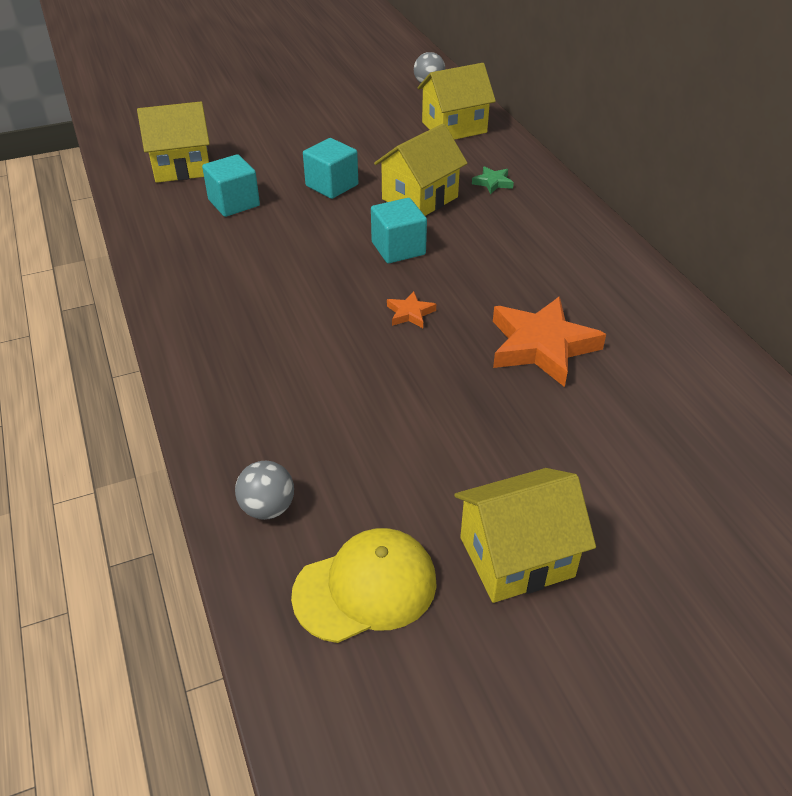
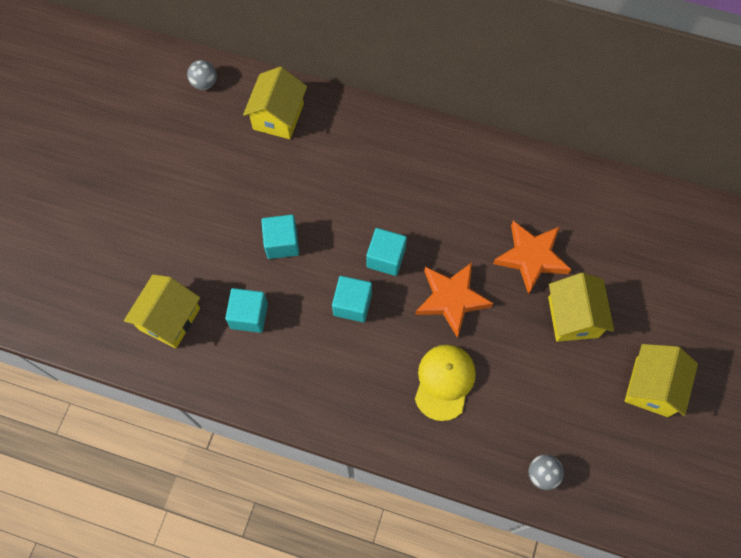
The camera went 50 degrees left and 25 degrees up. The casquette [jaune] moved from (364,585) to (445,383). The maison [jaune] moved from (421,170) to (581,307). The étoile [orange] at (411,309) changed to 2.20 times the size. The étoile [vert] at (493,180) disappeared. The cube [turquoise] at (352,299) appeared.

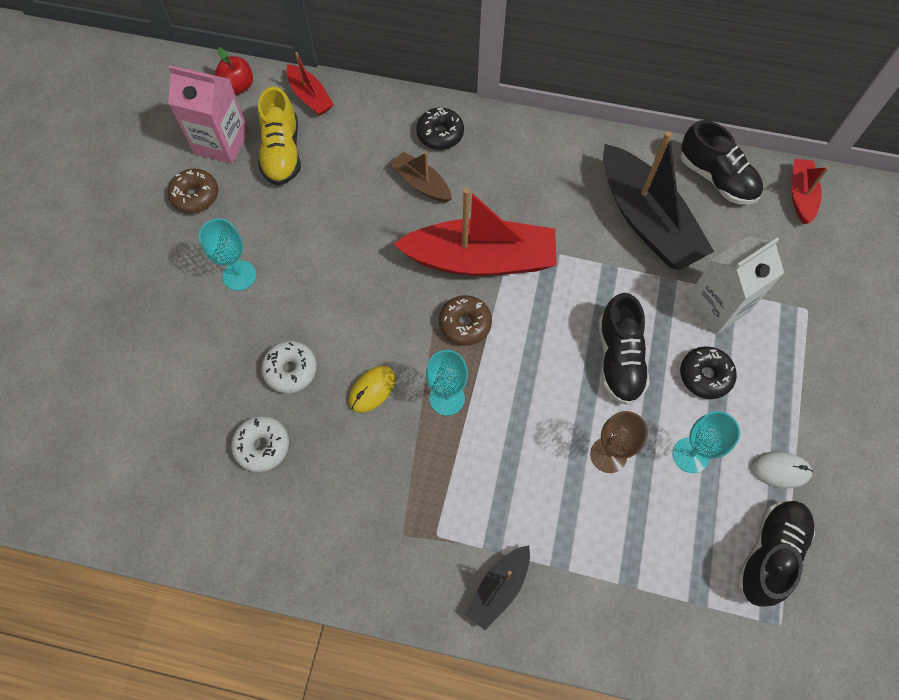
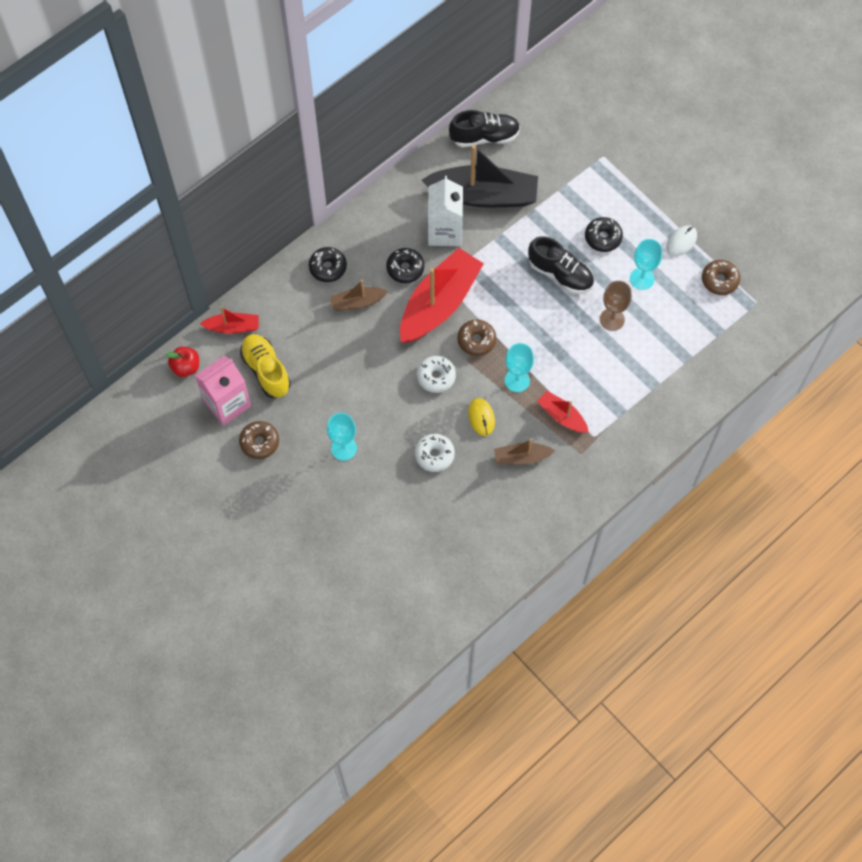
The camera went 55 degrees left and 0 degrees up. The beignet [blanc] moved from (260,444) to (436,374). The chaussure [jaune] at (279,136) turned 150 degrees counterclockwise. The bateau [noir] at (497,587) disappeared. The brique de lait [blanc] moved from (735,285) to (445,211). The chaussure [noir] at (776,554) was replaced by the beignet [marron] at (721,277). The bateau [rouge] moved from (810,191) to (563,412). The beignet [noir] at (405,265) appeared. The bateau [marron] at (524,452) appeared.

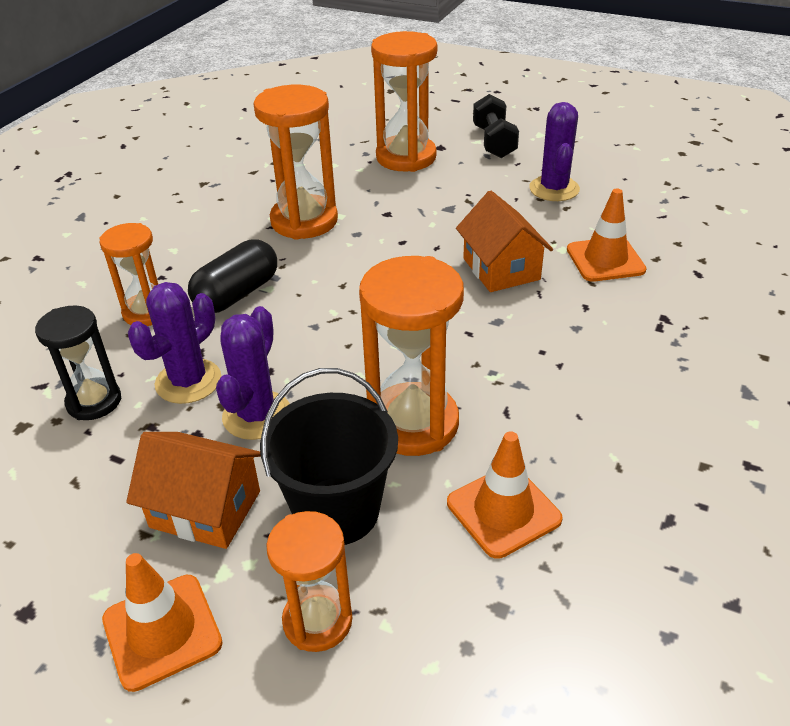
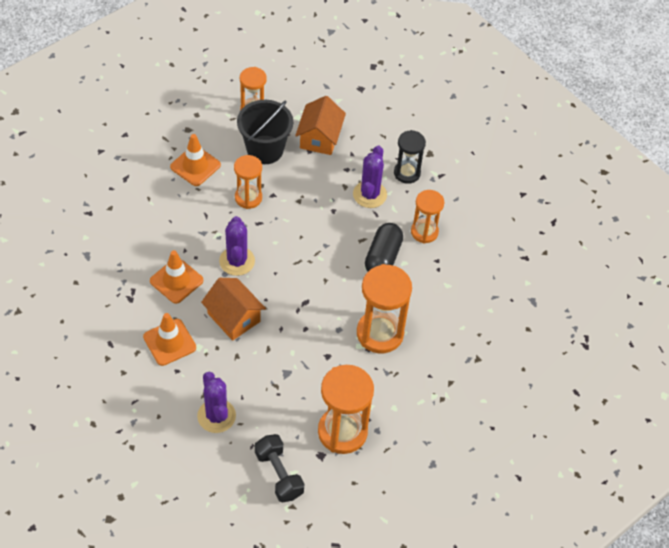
The camera went 155 degrees right and 15 degrees up. The cône de chantier [orange] moved from (162,622) to (176,277). The maison [orange] at (193,490) turned 75 degrees counterclockwise. The cactus [violet] moved from (253,373) to (237,246). The sablier [orange] at (411,356) changed to 0.62 times the size.

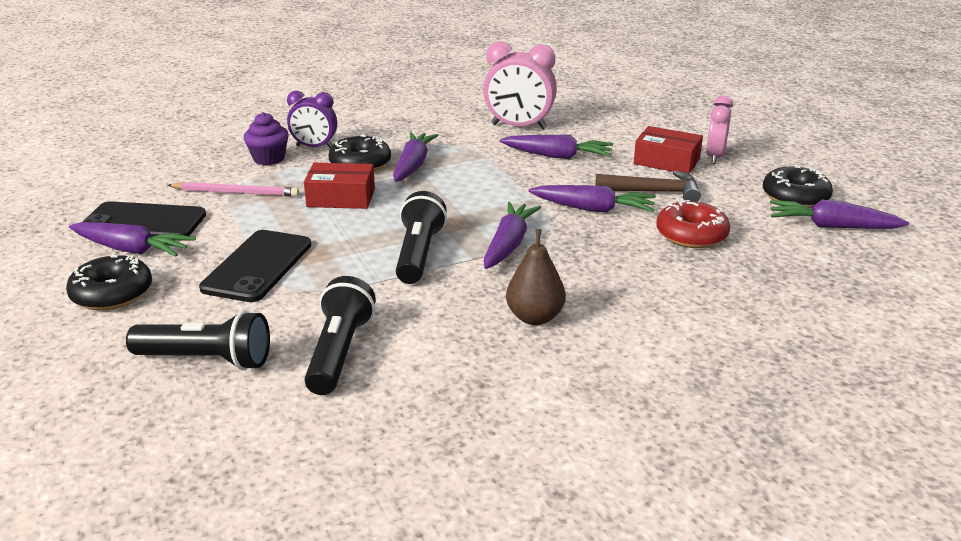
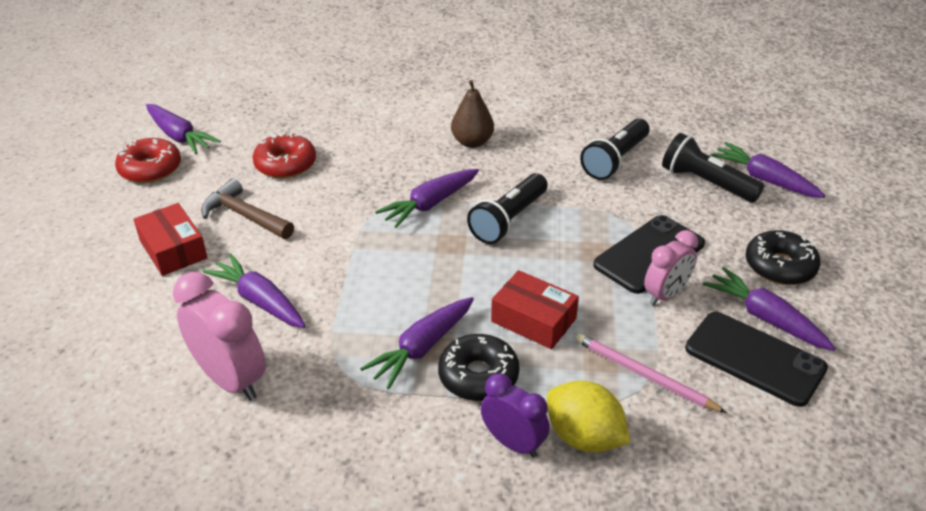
The camera went 150 degrees left and 10 degrees up. The muffin [violet] at (266,138) was replaced by the citron [jaune] at (588,417). The carotte [violet] moved from (592,199) to (767,170). The réveil [rose] moved from (719,129) to (671,268). The beignet [noir] at (798,186) became the beignet [rouge] at (148,160).

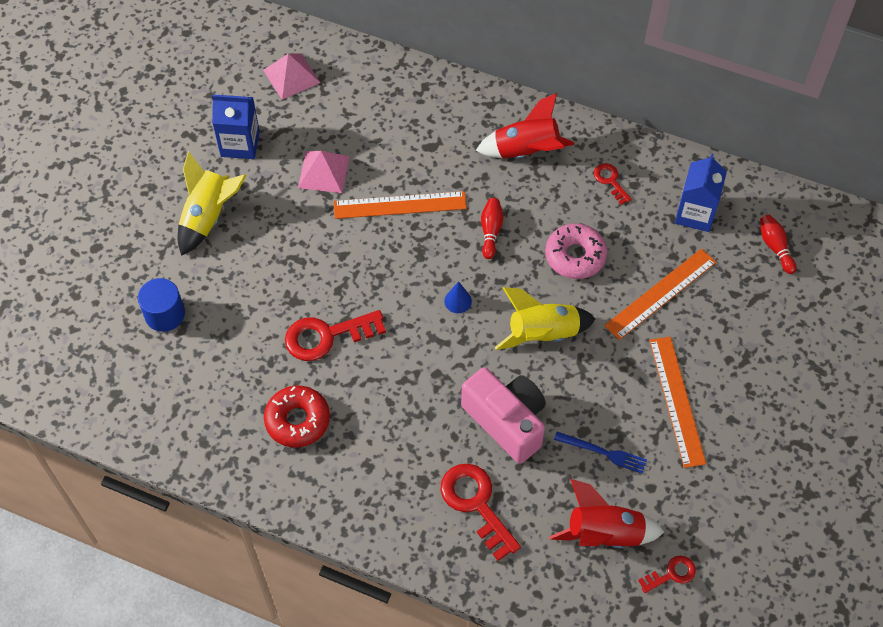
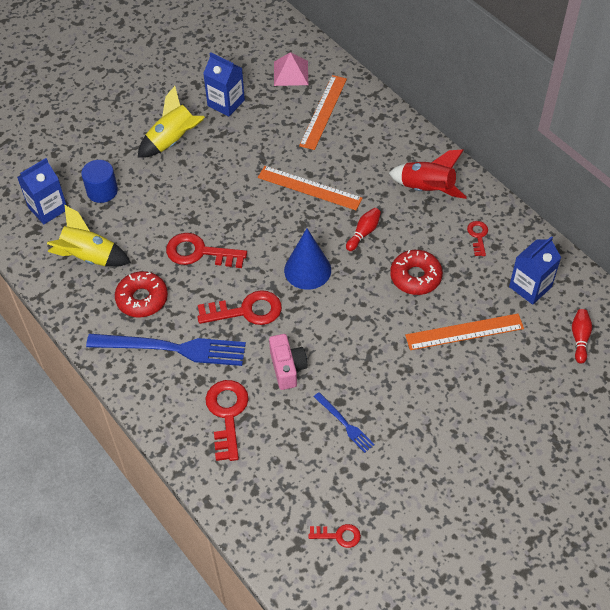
The camera went 30 degrees right and 5 degrees down. The pyramide [rose] at (324,172) disappeared. The cône [bleu] at (458,297) changed to 2.08 times the size. The appareil photo [rose] at (503,415) changed to 0.66 times the size. The fusée [jaune] moved from (545,318) to (89,236). The beignet [rose] at (576,251) became the beignet [rouge] at (416,272). The fusée [rouge] at (606,513) disappeared. The règle [orange] moved from (677,402) to (323,112). The brique de lait [bleu] at (42,191) appeared. The fourchette [bleu] at (166,350) appeared. The clé [rouge] at (240,307) appeared.

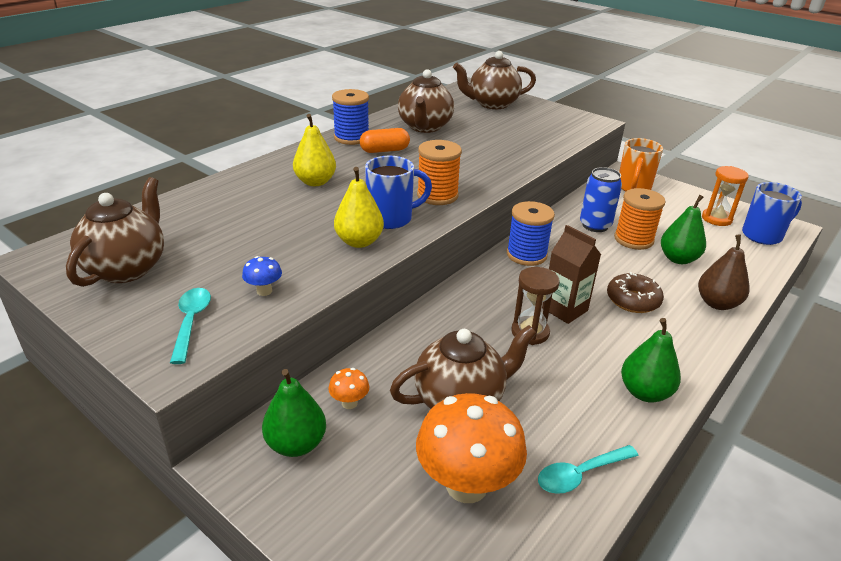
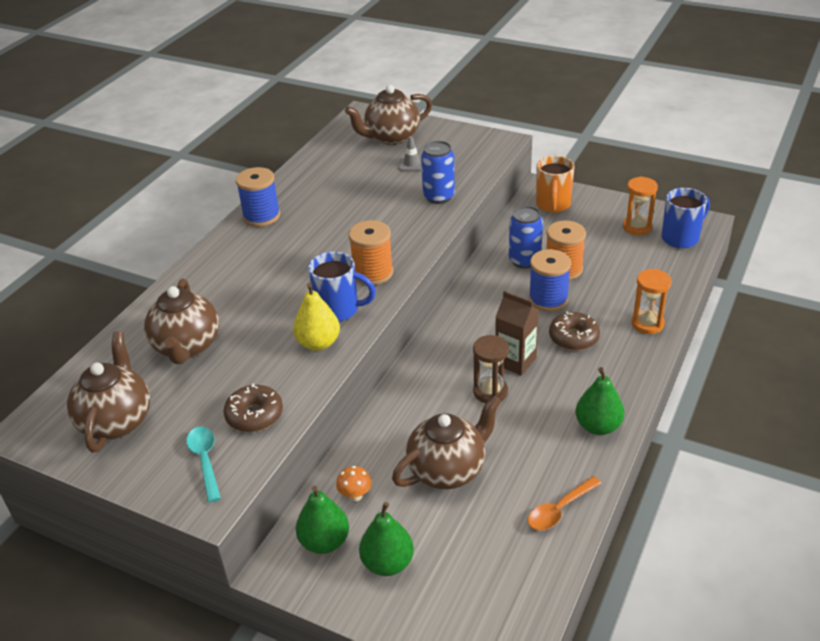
The camera went 10 degrees left and 5 degrees up. The champignon [bleu] at (262,276) was replaced by the beignet [marron] at (253,407). The poire [jaune] at (314,150) disappeared. The gélule [orange] at (385,140) disappeared. The tasse [bleu] at (398,192) turned 45 degrees clockwise. The théière [marron] moved from (426,101) to (181,321). The champignon [orange] at (471,448) disappeared. The bobine [bleu] moved from (531,233) to (550,280). The cuillère [turquoise] at (588,469) became the cuillère [orange] at (564,503). The poire [vert] moved from (683,229) to (386,539). The poire [marron] at (723,272) was replaced by the sablier [orange] at (651,301). The cône de chantier [gris] at (410,153) appeared. The canette [bleu] at (438,172) appeared.

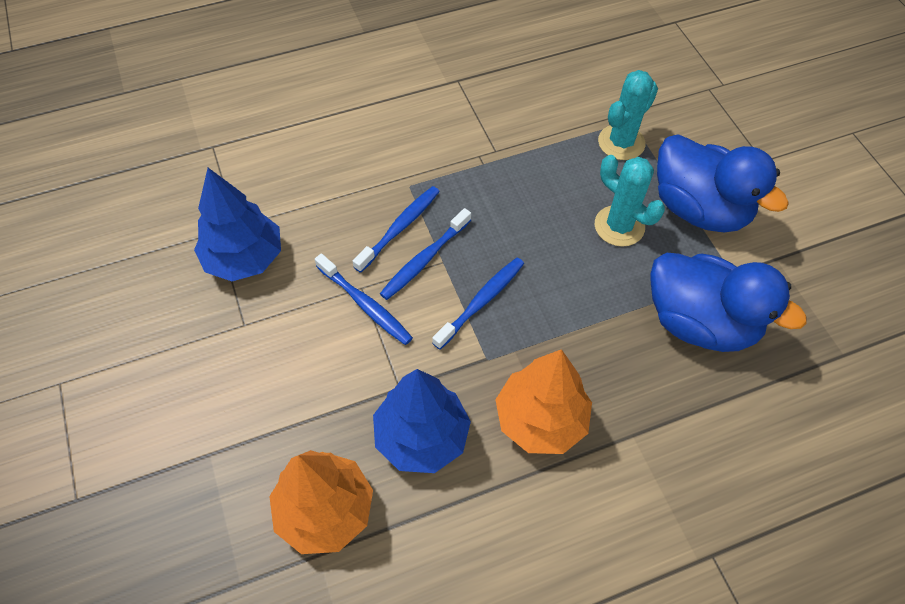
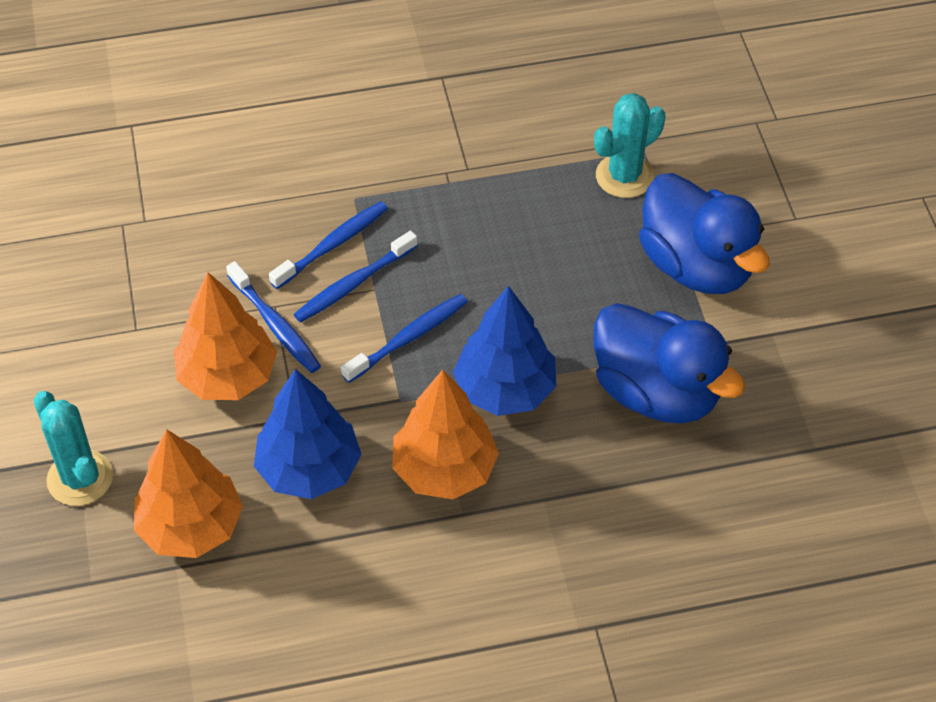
The camera went 10 degrees right and 5 degrees down. The arbre [bleu] moved from (237,224) to (504,351). The cactus [turquoise] moved from (630,201) to (73,448). The arbre [orange] at (225,336) appeared.

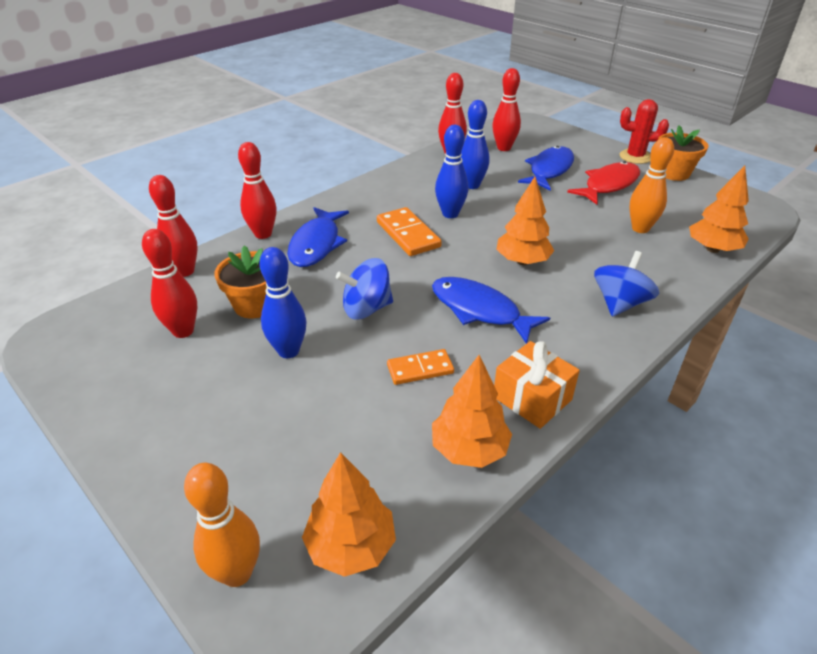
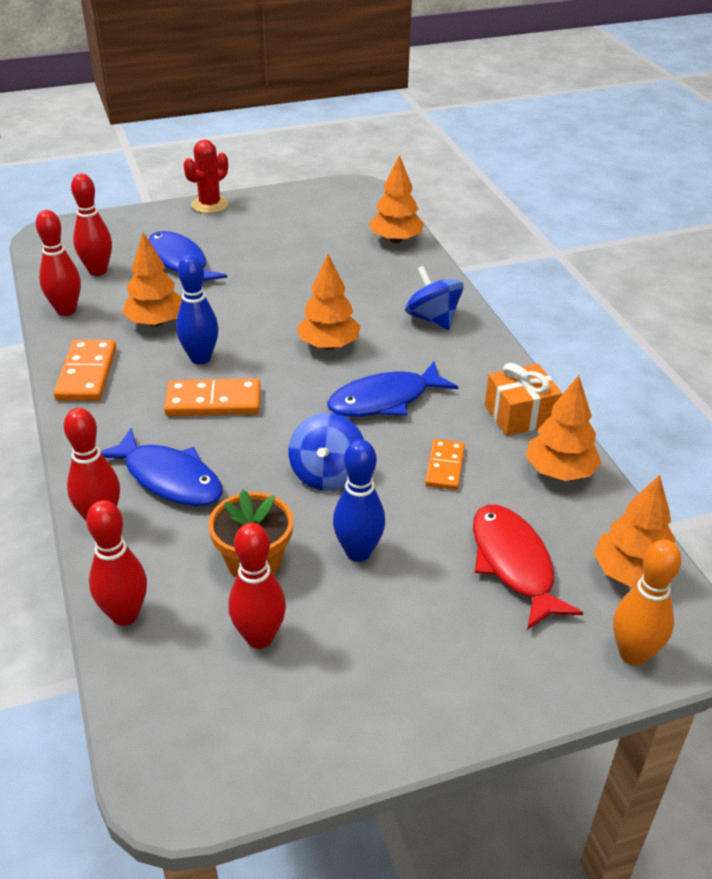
The camera went 65 degrees left and 0 degrees up. The quille [bleu] at (475,144) was replaced by the arbre [orange] at (152,279). The poisson [rouge] moved from (603,183) to (528,567). The quille [orange] at (651,185) disappeared. The pot de fleurs [orange] at (683,153) disappeared. The domino [orange] at (85,370) appeared.

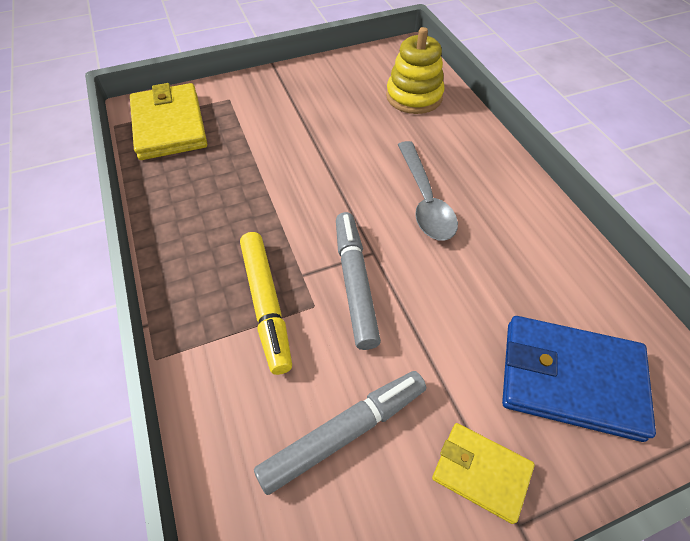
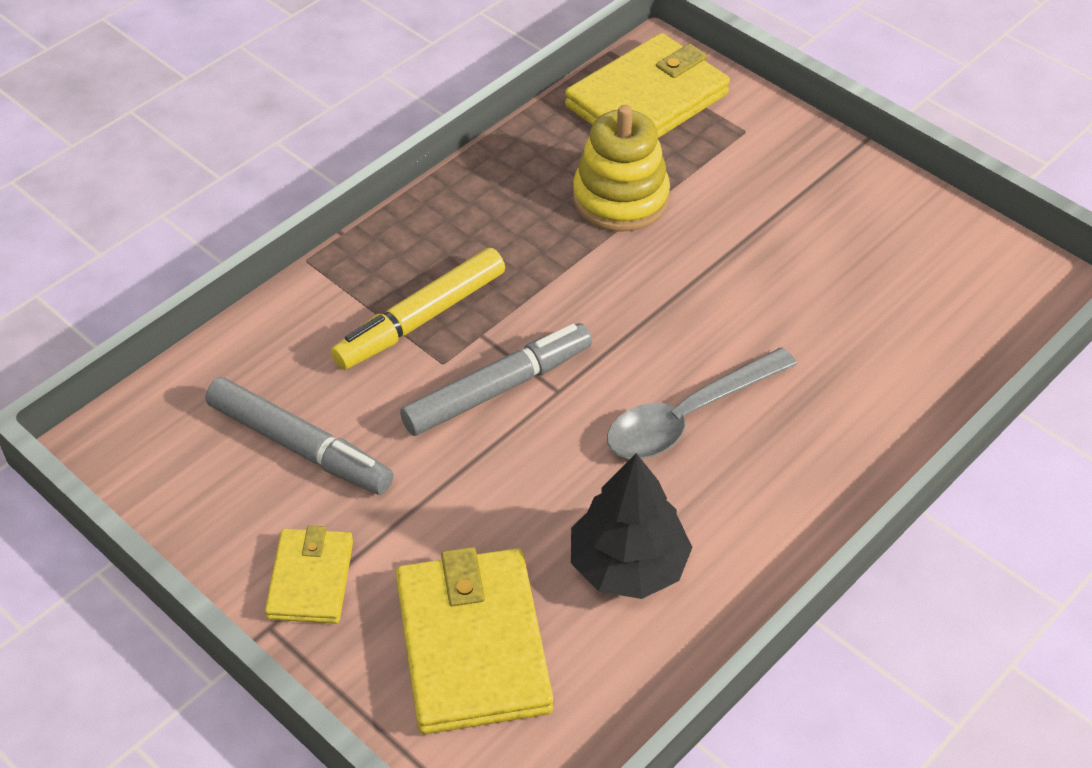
The camera went 65 degrees right and 5 degrees down. The jouet à empiler [jaune] moved from (415,70) to (621,168). The portefeuille [bleu] at (579,379) became the portefeuille [jaune] at (474,640). The arbre [noir] at (631,526) appeared.

